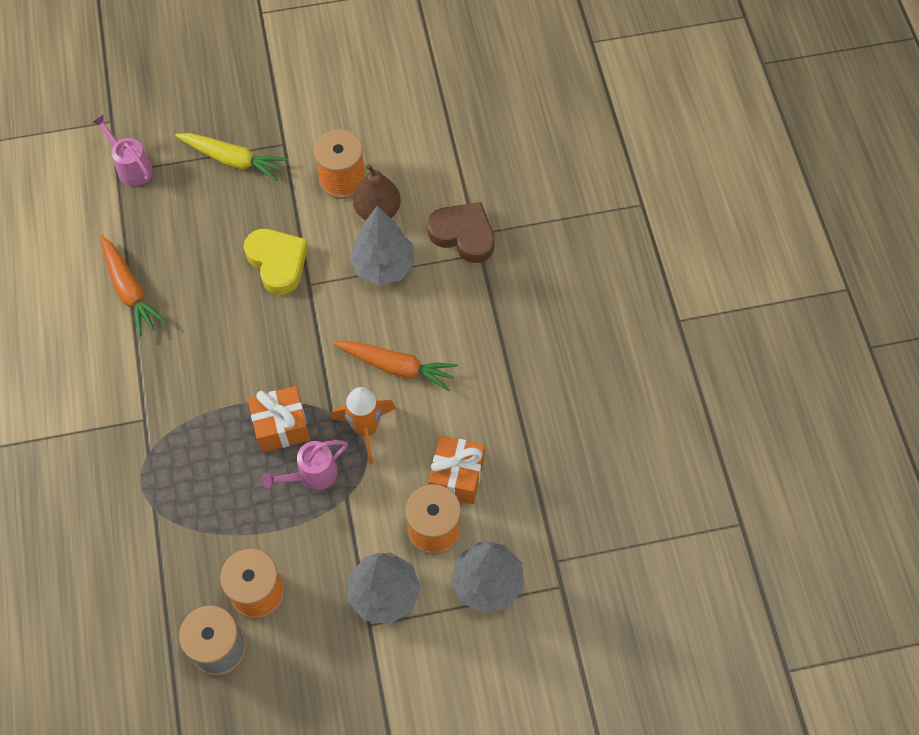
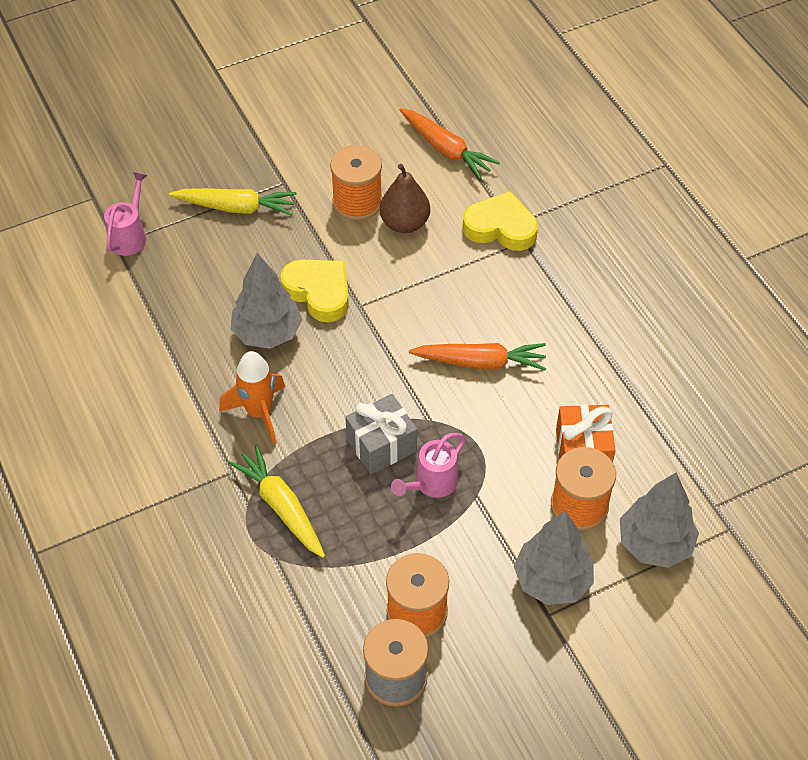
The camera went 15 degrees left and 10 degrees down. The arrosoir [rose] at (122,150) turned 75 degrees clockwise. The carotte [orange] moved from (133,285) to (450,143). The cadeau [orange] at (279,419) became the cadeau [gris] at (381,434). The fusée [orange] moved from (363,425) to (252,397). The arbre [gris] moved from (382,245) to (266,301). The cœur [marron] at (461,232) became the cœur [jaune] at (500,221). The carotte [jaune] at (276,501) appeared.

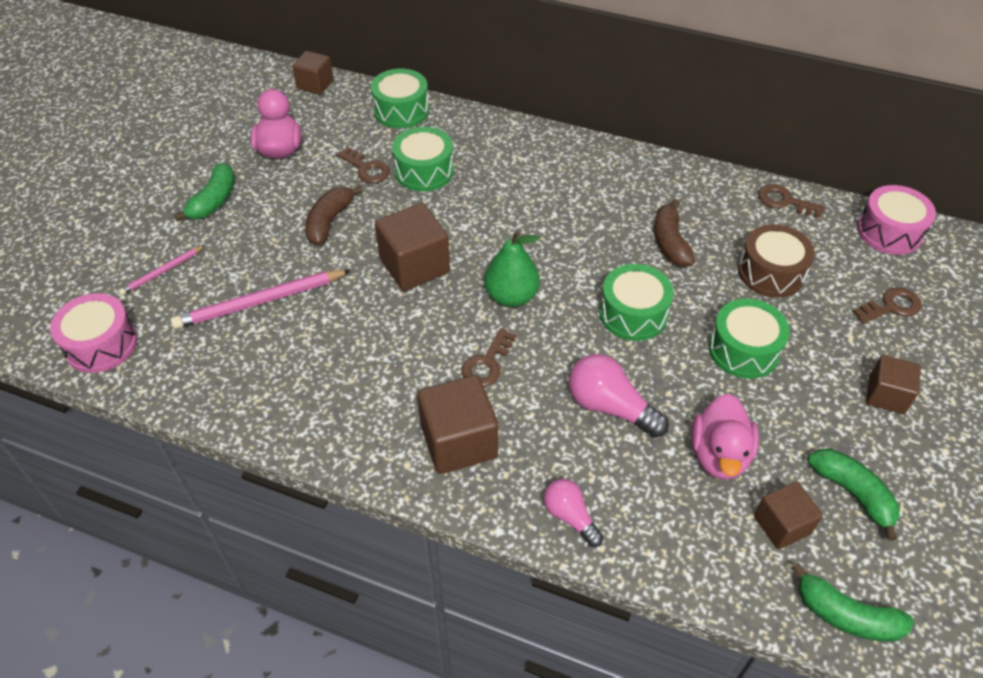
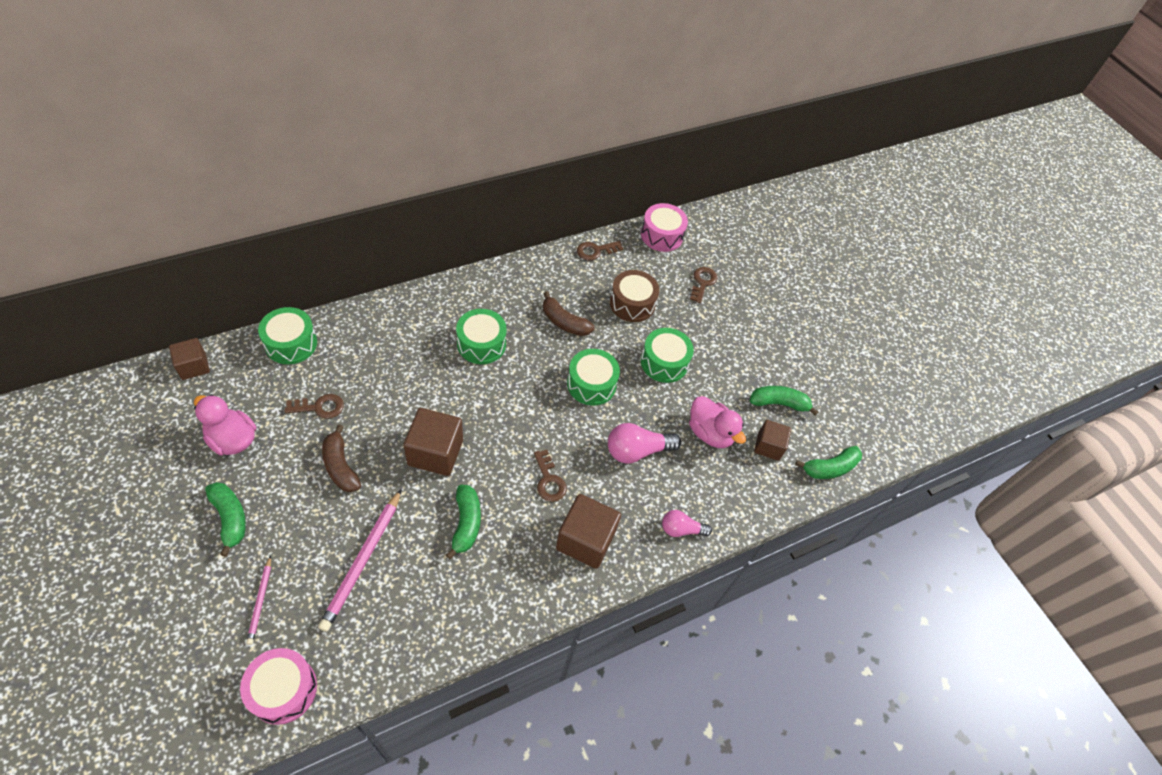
The camera went 55 degrees left and 5 degrees up. The tambour [vert] moved from (423,159) to (481,336). The poire [vert] at (512,269) disappeared. The cube [marron] at (893,384) disappeared. The banane [vert] at (463,522) appeared.

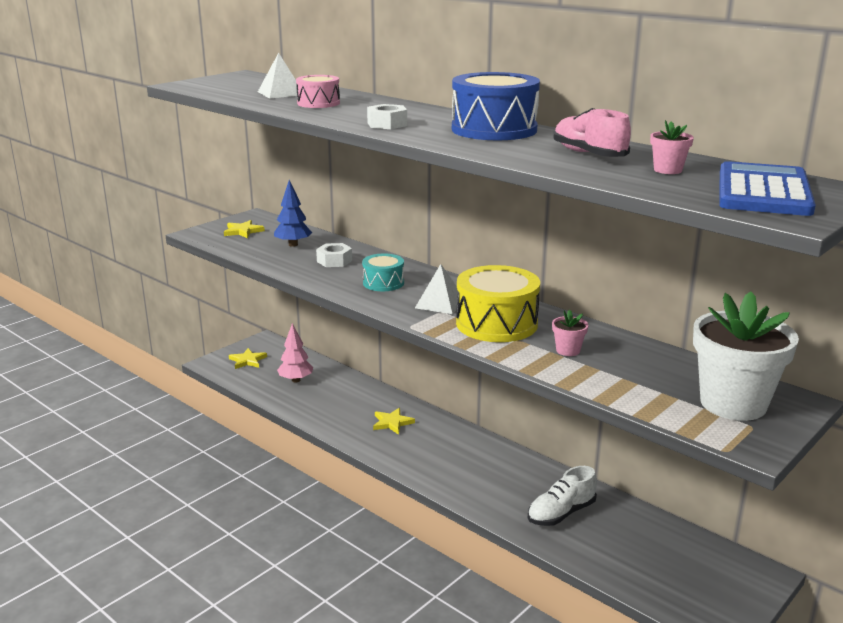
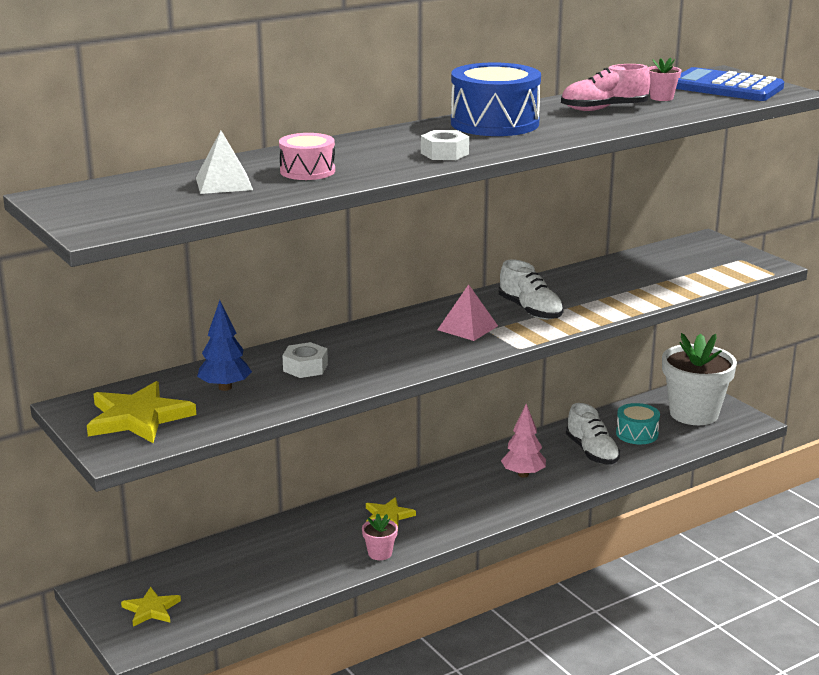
The camera went 75 degrees left and 0 degrees up. The étoile [jaune] at (244,229) changed to 1.75 times the size. The arbre [rose] moved from (295,352) to (523,441). The tambour [turquoise] moved from (383,272) to (638,423). The pyramide [blanc] at (436,289) became the pyramide [rose] at (467,312). The tambour [jaune] at (498,303) was replaced by the chaussure [blanc] at (531,290). The pot de fleurs [rose] moved from (570,333) to (380,537). The pot de fleurs [blanc] moved from (746,356) to (699,379).

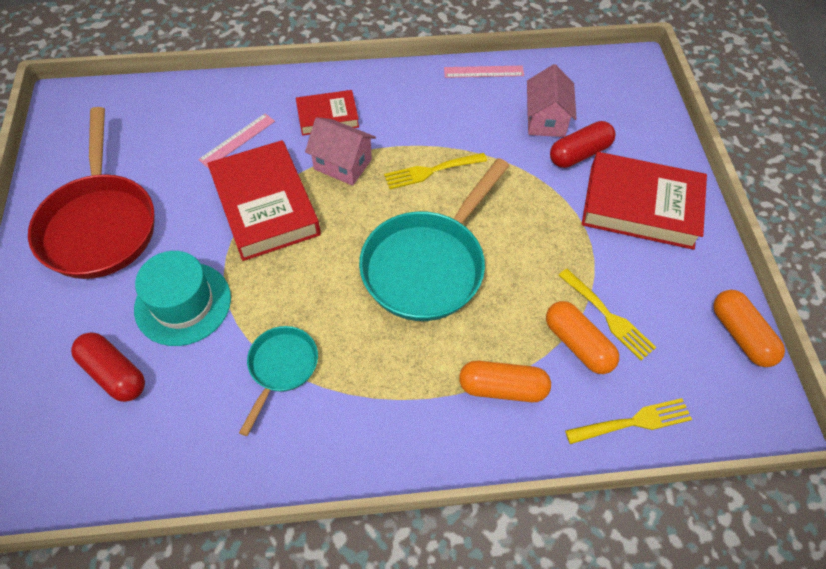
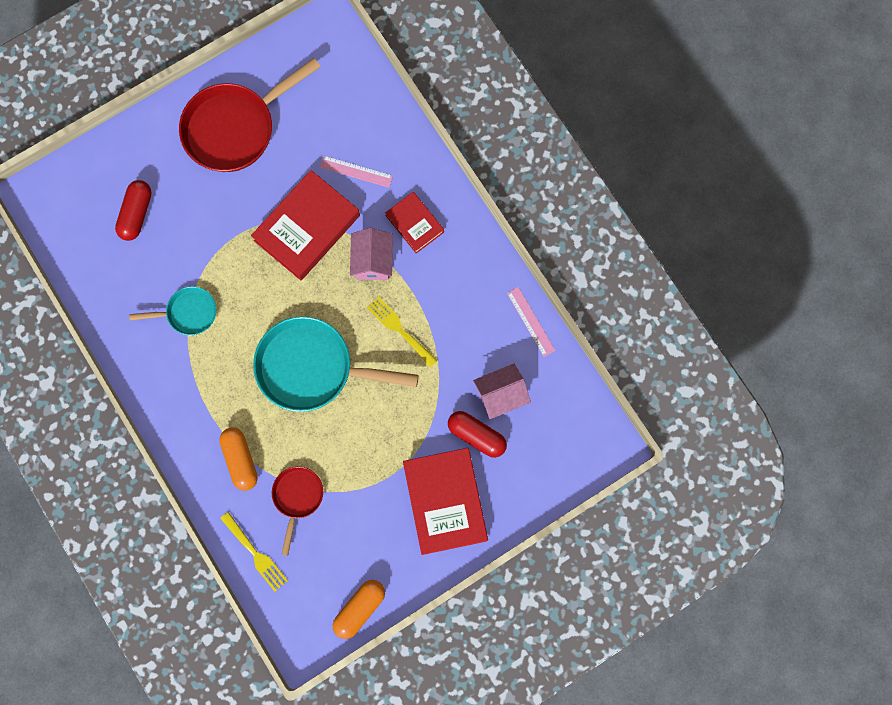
The camera went 65 degrees right and 20 degrees up. The chapeau [turquoise] at (182,298) disappeared. The gélule [orange] at (582,337) was replaced by the poêle [rouge] at (297,511). The fourchette [jaune] at (607,314) disappeared.

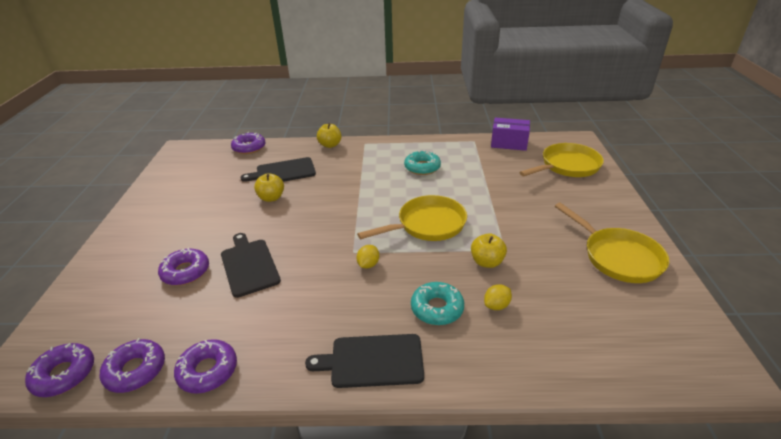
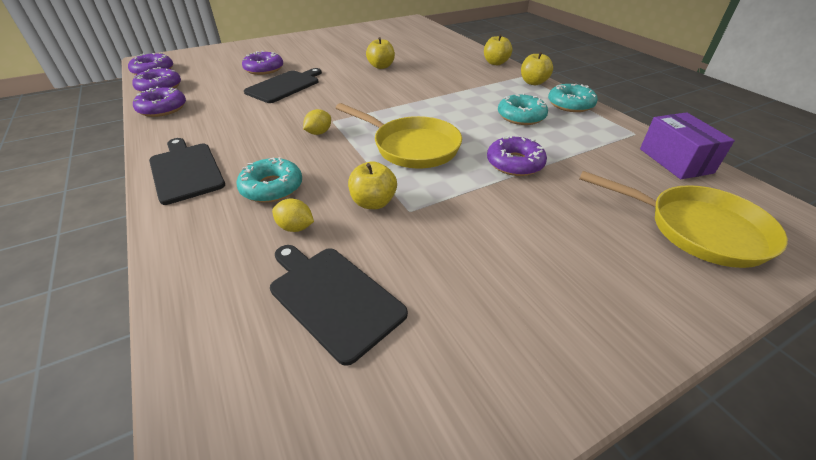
The camera went 60 degrees right and 5 degrees up. The beignet [violet] moved from (248,143) to (517,155). The planche à découper [noir] moved from (278,169) to (339,305). The citron [jaune] at (368,257) turned 45 degrees counterclockwise. The poêle [jaune] at (612,243) disappeared. The pomme [jaune] at (537,68) appeared. The beignet [turquoise] at (573,98) appeared.

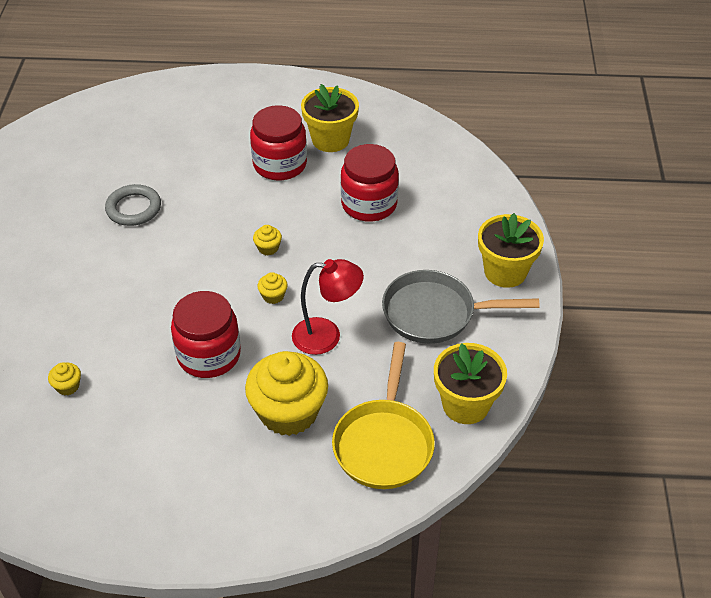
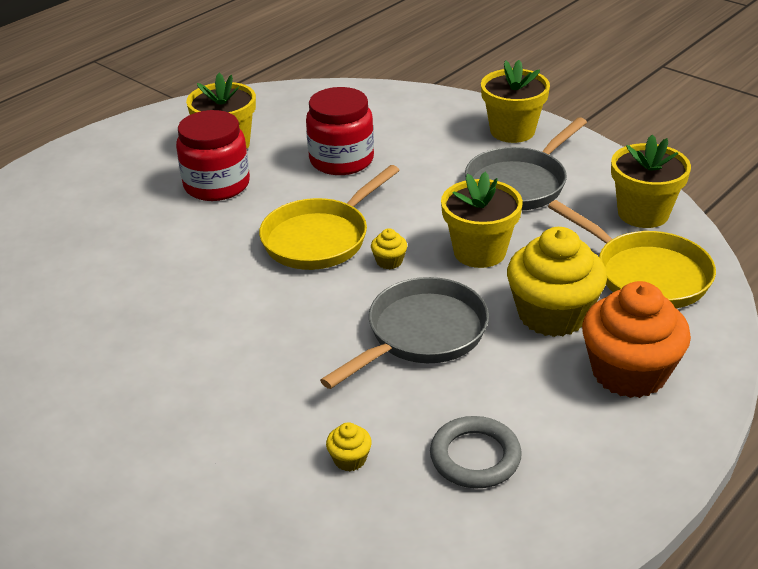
The camera went 50 degrees left and 10 degrees down. The anneau [gris] moved from (133,205) to (476,452). The bocal [rouge] at (206,334) was replaced by the poêle [gris] at (404,333). The muffin [jaune] at (267,240) was replaced by the poêle [jaune] at (329,217). The lampe [rouge] at (328,307) was replaced by the pot de fleurs [jaune] at (482,220). The muffin [orange] at (636,339) appeared.

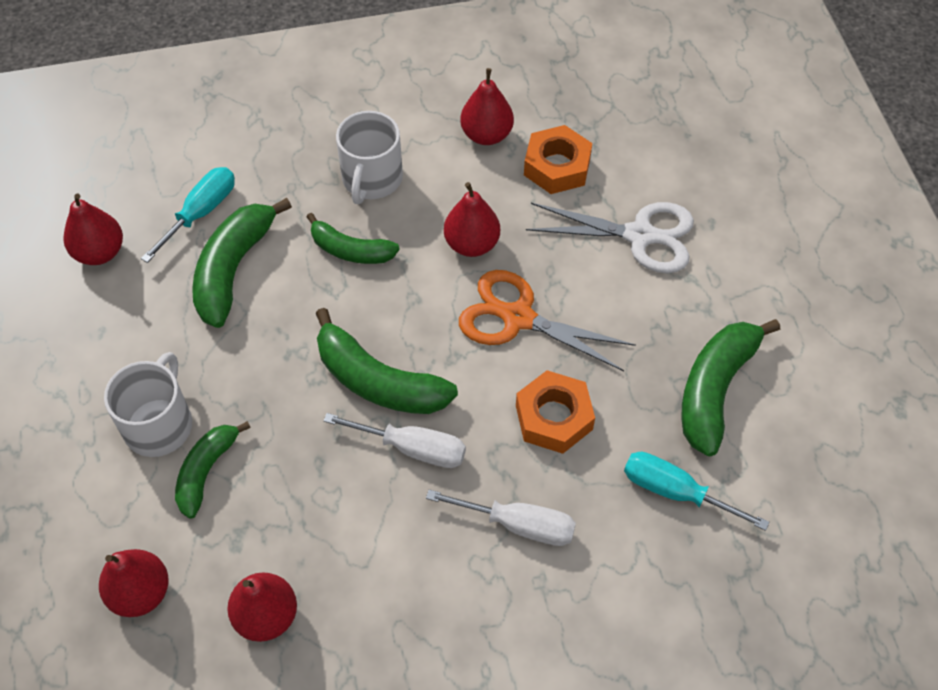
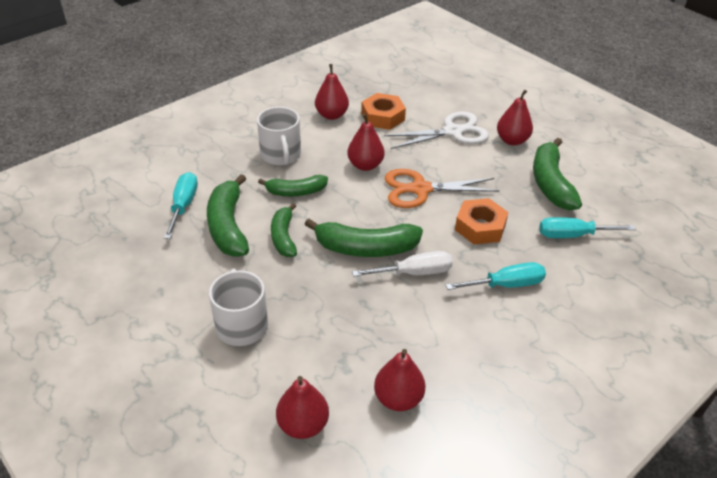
The camera went 30 degrees left and 15 degrees down. The poire [rouge] moved from (93,229) to (515,118). The banane [vert] moved from (213,470) to (284,230). The tournevis [blanc] at (501,518) became the tournevis [turquoise] at (496,276).

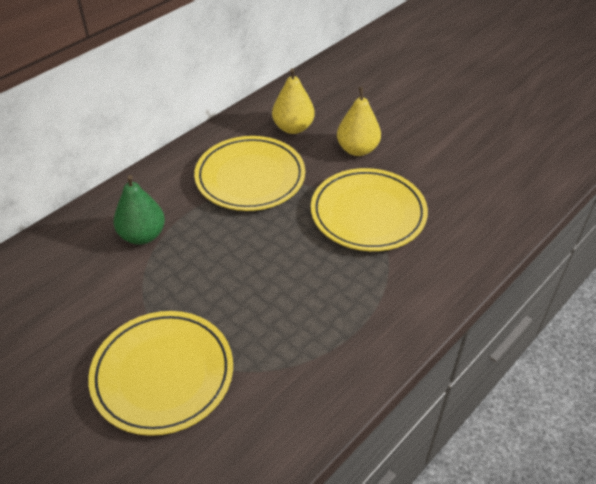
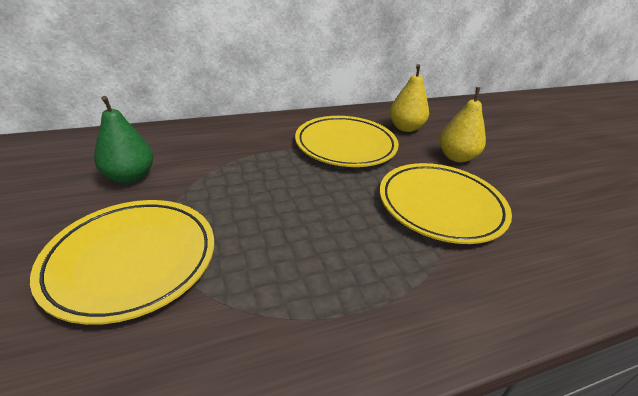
The camera went 25 degrees right and 10 degrees down. The poire [vert] moved from (139,210) to (123,140).

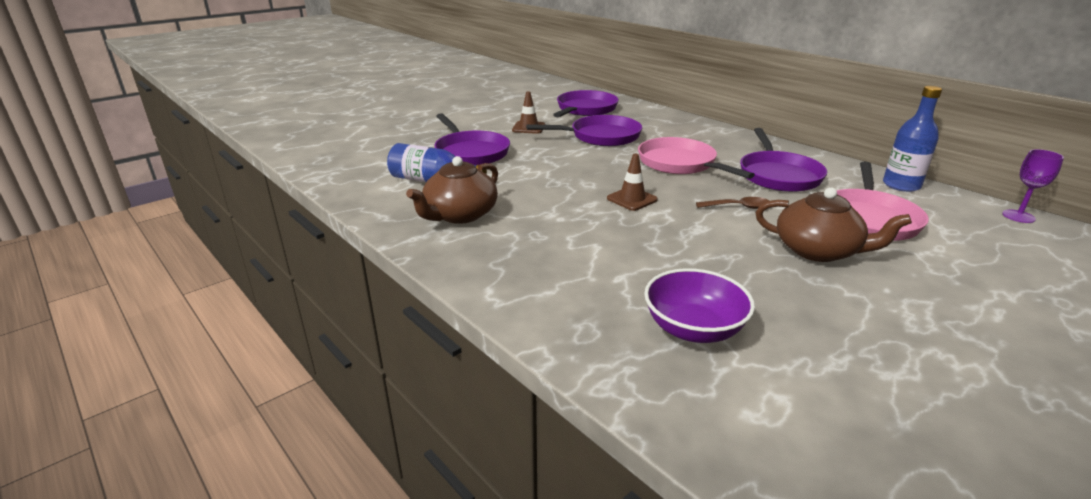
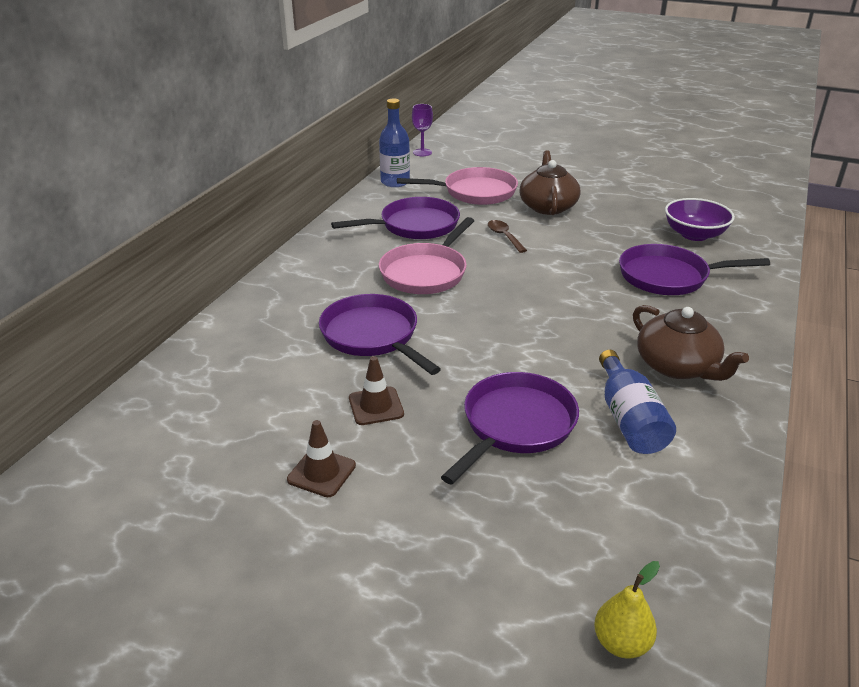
The camera went 115 degrees left and 5 degrees up. The théière [marron] at (452,190) turned 45 degrees clockwise. The poêle [violet] moved from (586,103) to (694,269). The cône de chantier [marron] moved from (632,182) to (321,458). The poire [jaune] at (627,610) appeared.

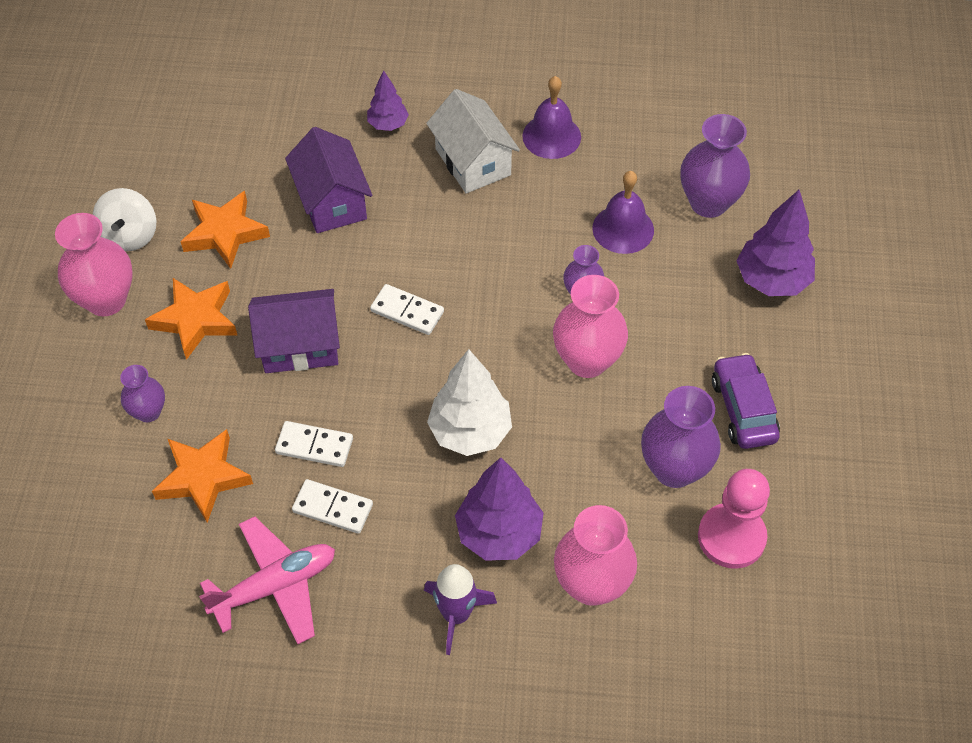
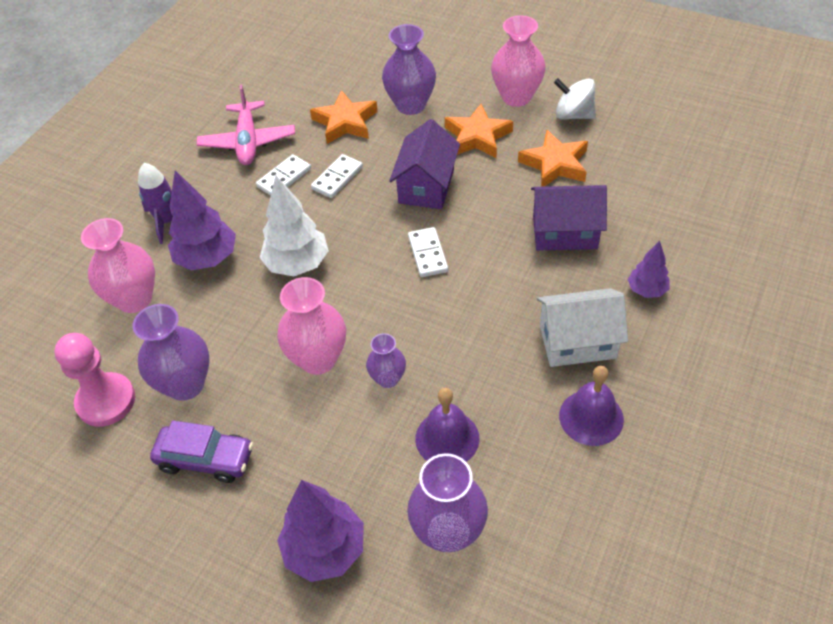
The camera went 115 degrees right and 5 degrees down. The vase [violet] at (142,393) changed to 1.74 times the size. The domino [blanc] at (407,309) turned 60 degrees counterclockwise.

